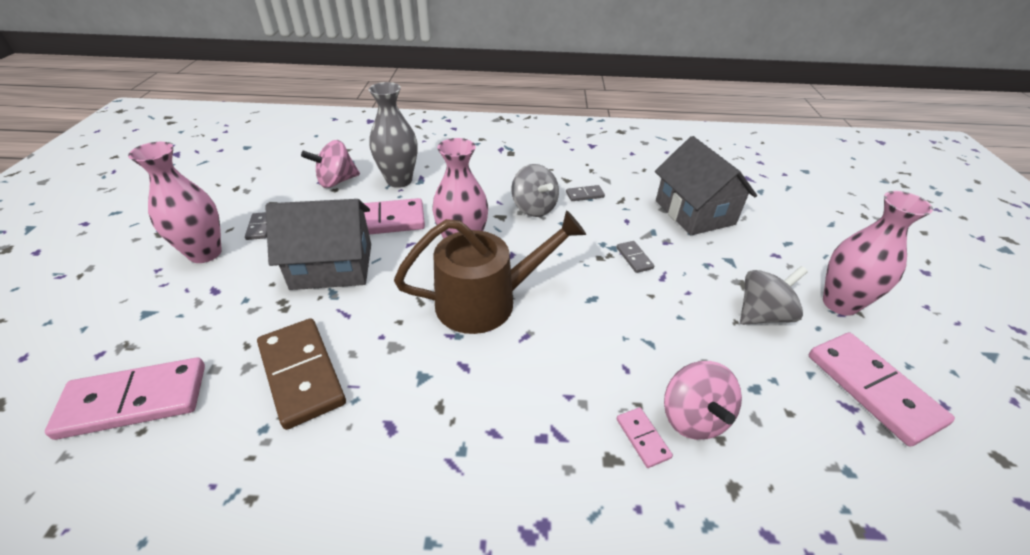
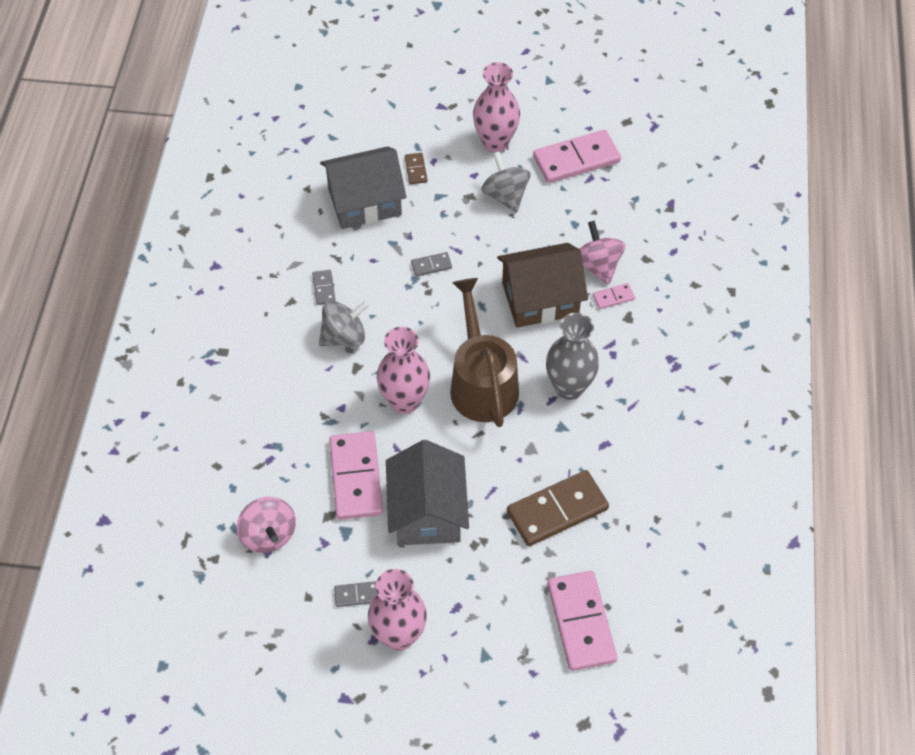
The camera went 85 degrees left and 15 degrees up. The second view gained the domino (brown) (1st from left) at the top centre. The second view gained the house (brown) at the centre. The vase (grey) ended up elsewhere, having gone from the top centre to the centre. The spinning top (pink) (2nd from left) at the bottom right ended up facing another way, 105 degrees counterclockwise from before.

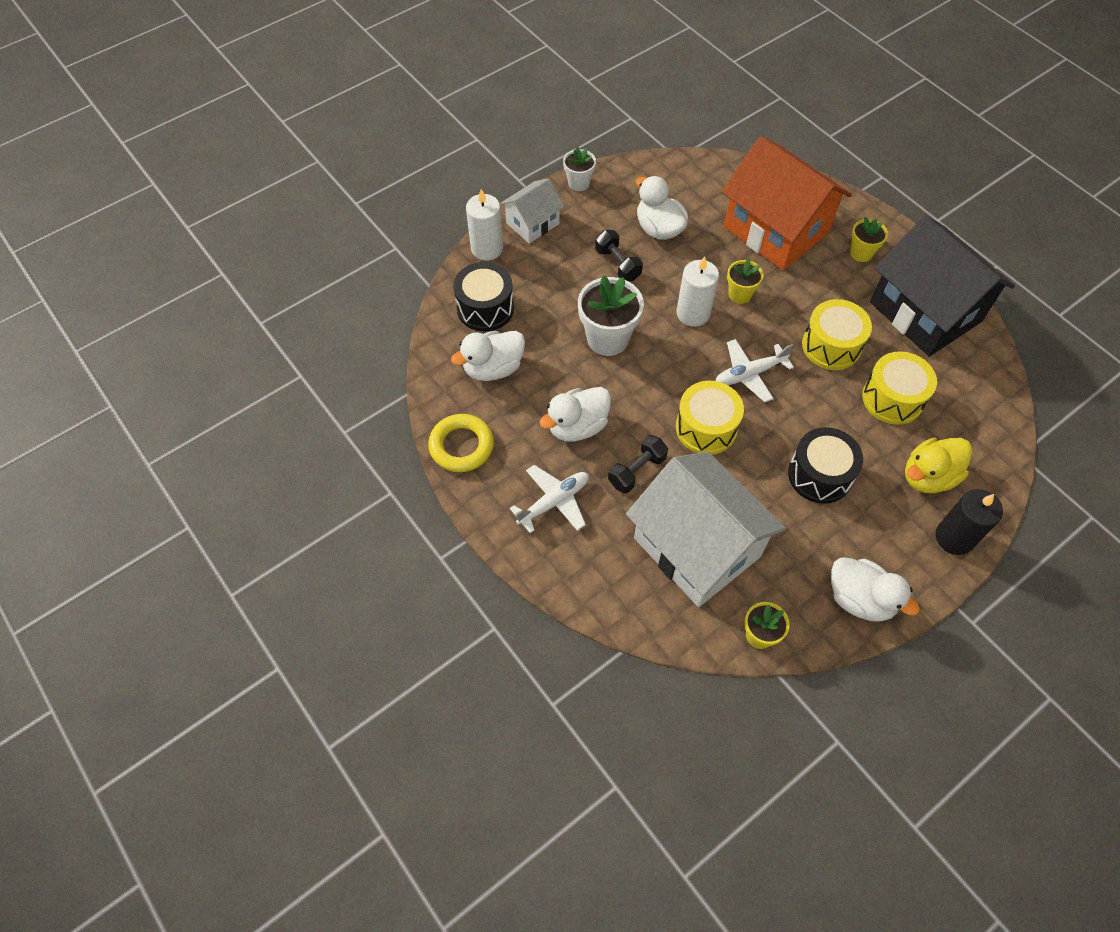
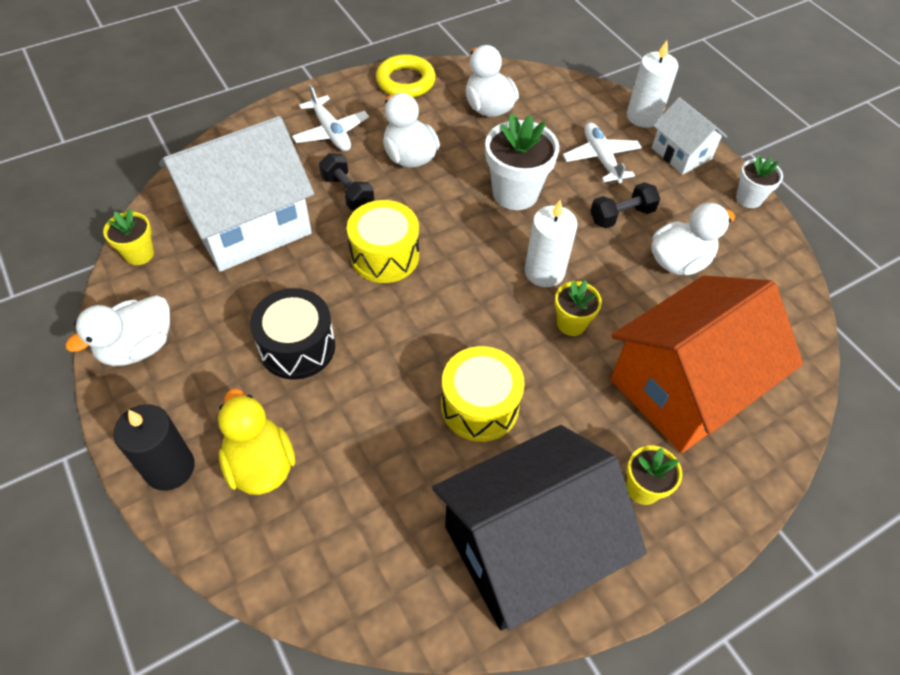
The camera went 95 degrees right and 5 degrees down. The plane (white) (2nd from left) ended up elsewhere, having gone from the middle right to the top right. The second view lost the drum (black) (1st from left) at the top centre. The second view lost the drum (yellow) (3rd from left) at the middle right.

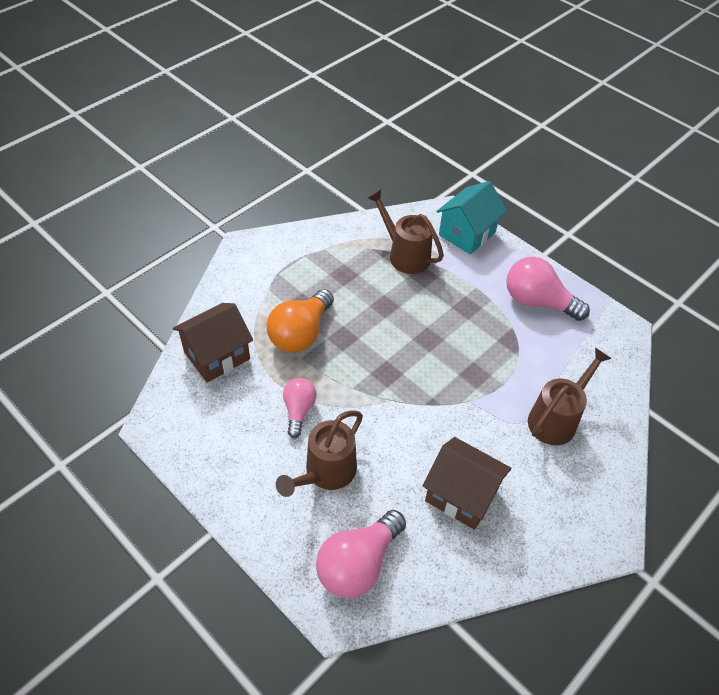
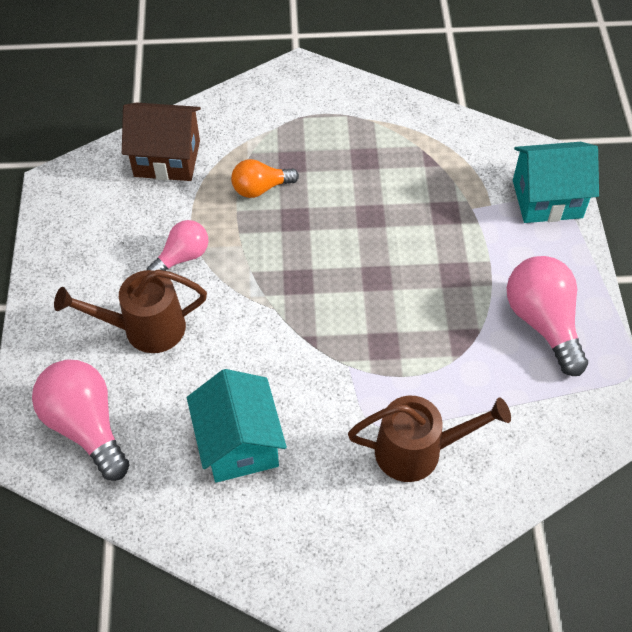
The camera went 45 degrees right and 5 degrees up. The light bulb (pink) (2nd from left in the first image) at the bottom centre ended up facing another way, 60 degrees clockwise from before. What was the house (brown) (2nd from left) at the bottom centre turned into the house (turquoise) (1st from left) at the bottom centre. The size of the light bulb (orange) at the centre changed by a factor of 0.61. The second view lost the watering can (brown) (2nd from left) at the centre.

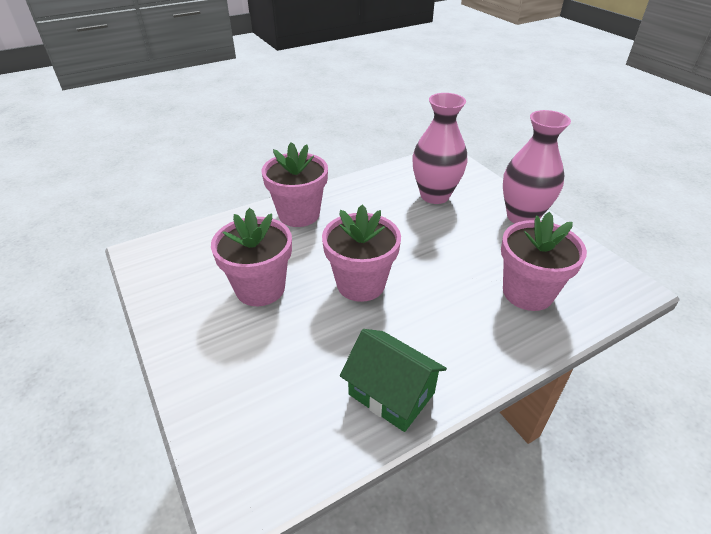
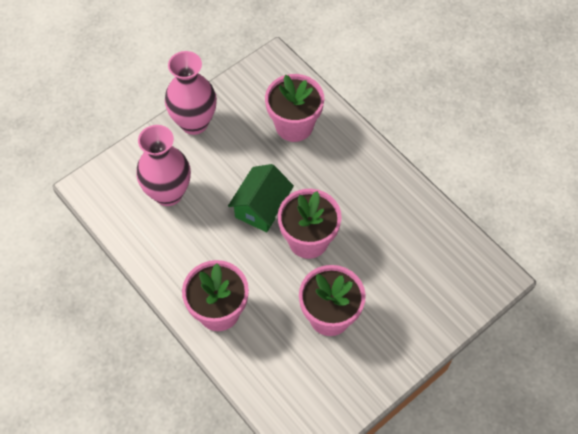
The camera went 100 degrees left and 20 degrees up. The house (green) ended up elsewhere, having gone from the bottom centre to the centre.

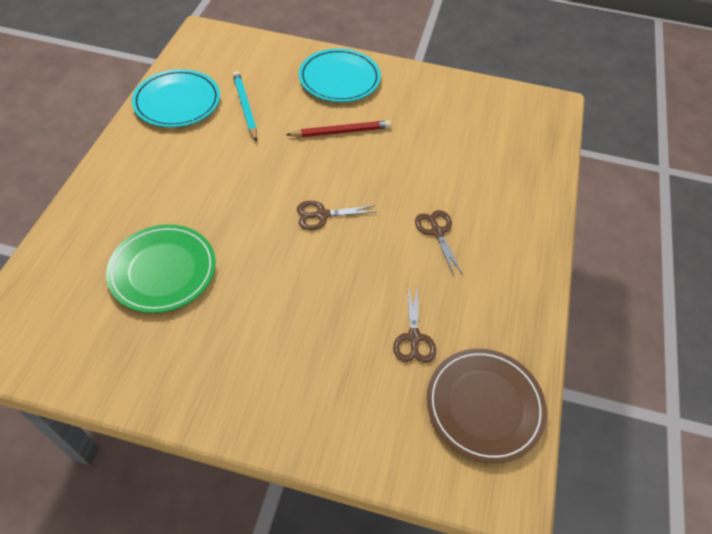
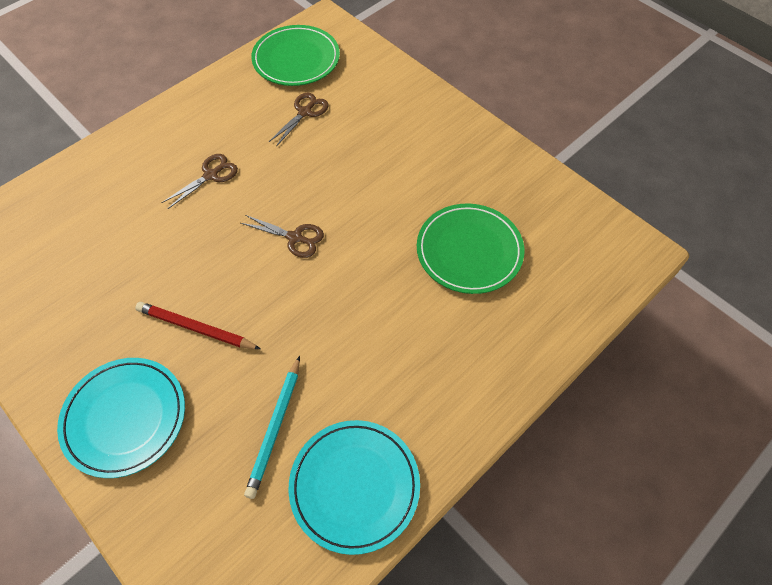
The camera went 145 degrees left and 5 degrees up. The scissors (brown) (3rd from left in the first image) at the centre ended up facing another way, 150 degrees counterclockwise from before. What was the plate (brown) at the bottom right turned into the plate (green) (1st from left) at the top centre.

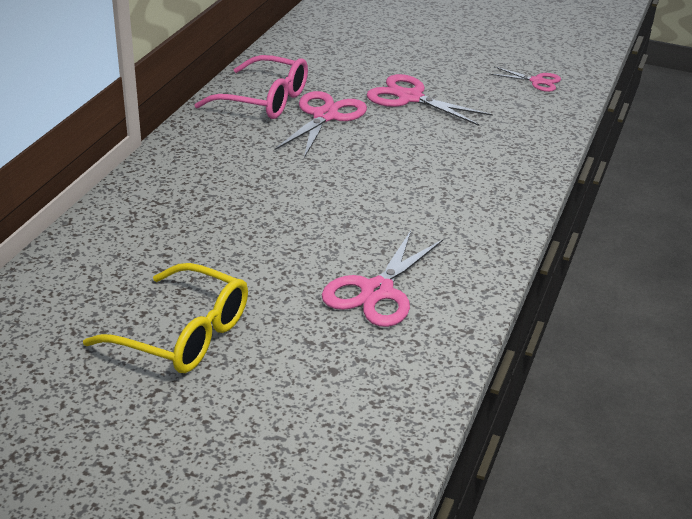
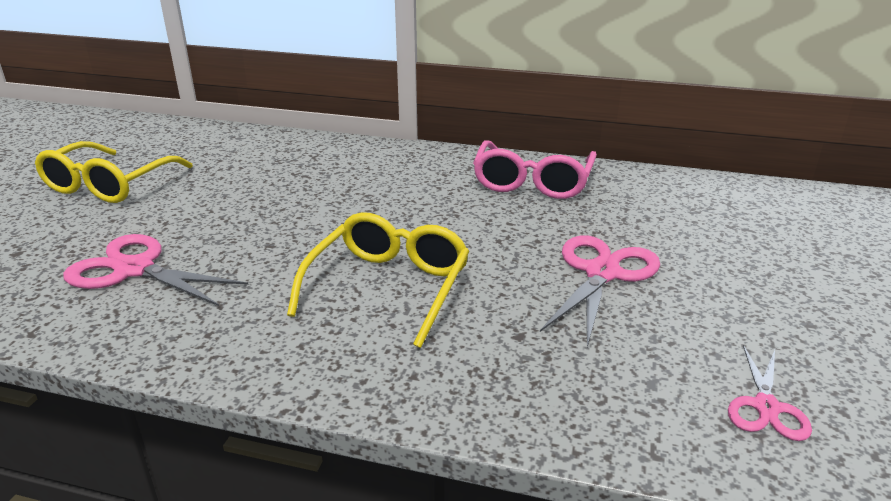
The camera went 85 degrees right and 5 degrees down. The second view gained the glasses (yellow) (2nd from left) at the centre. The second view lost the scissors (pink) (1st from left) at the top centre.

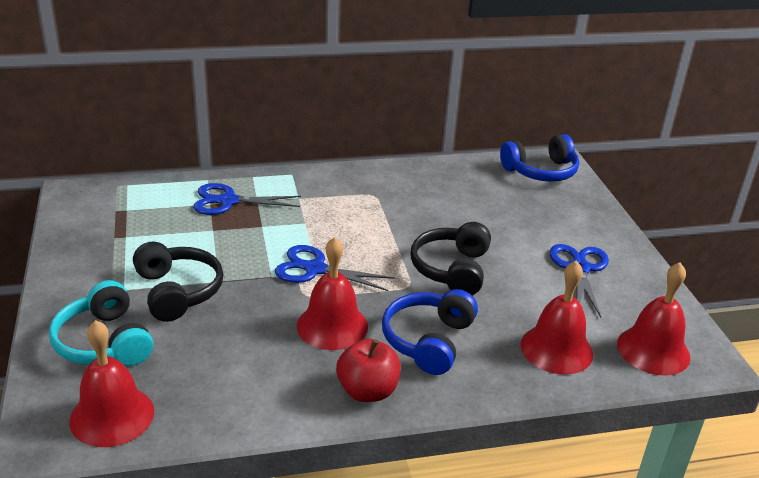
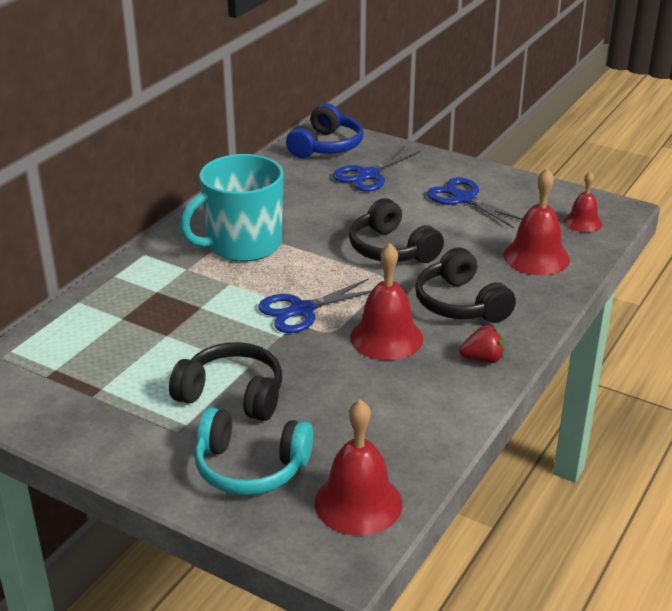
The camera went 45 degrees left and 0 degrees up. The second view gained the mug (turquoise) at the centre. The scissors (blue) (1st from left in the first image) ended up elsewhere, having gone from the middle left to the top centre. What was the headphones (blue) (1st from left) at the bottom centre turned into the headphones (black) (3rd from left) at the middle right. Where the apple (red) stood at the bottom centre, the strawberry (red) came to stand at the middle right. The size of the bell (red) (4th from left) at the middle right changed by a factor of 0.60.

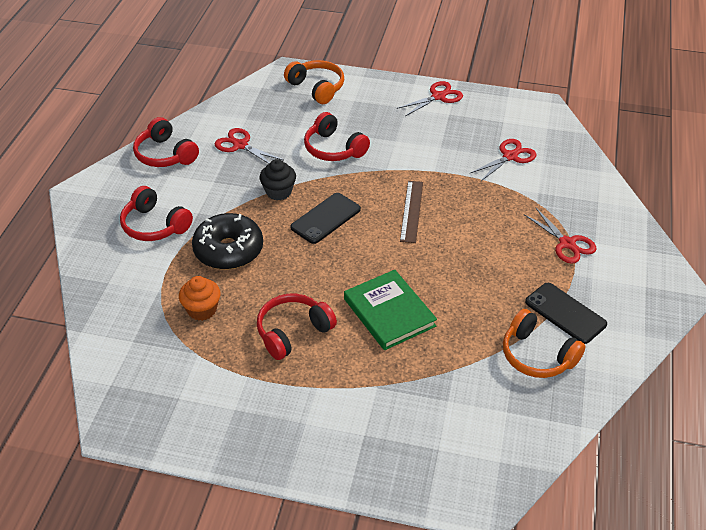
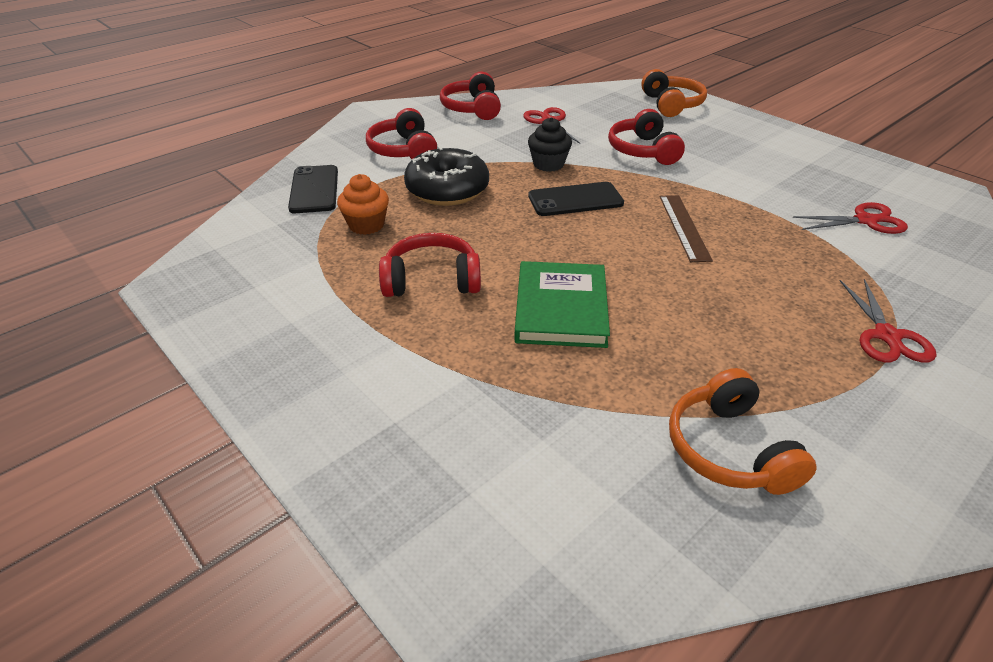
The camera went 35 degrees right and 5 degrees down. The phone (black) (2nd from left in the first image) ended up elsewhere, having gone from the middle right to the top left. The ruler (brown) at the centre ended up facing another way, 45 degrees counterclockwise from before. The second view lost the scissors (red) (2nd from left) at the top centre.

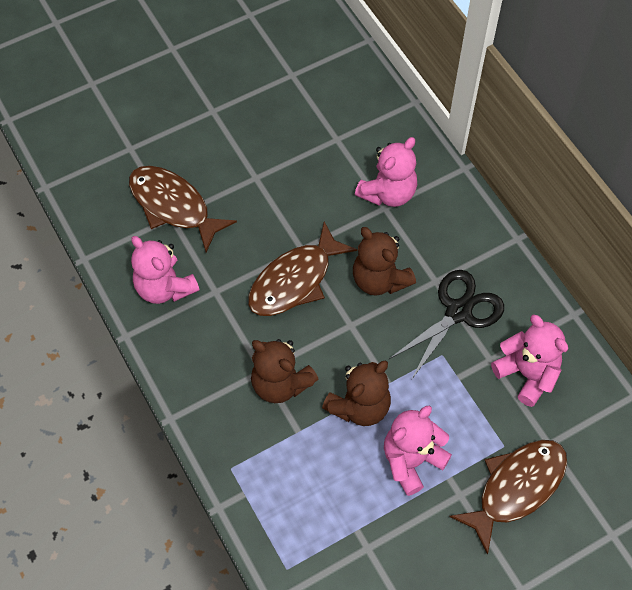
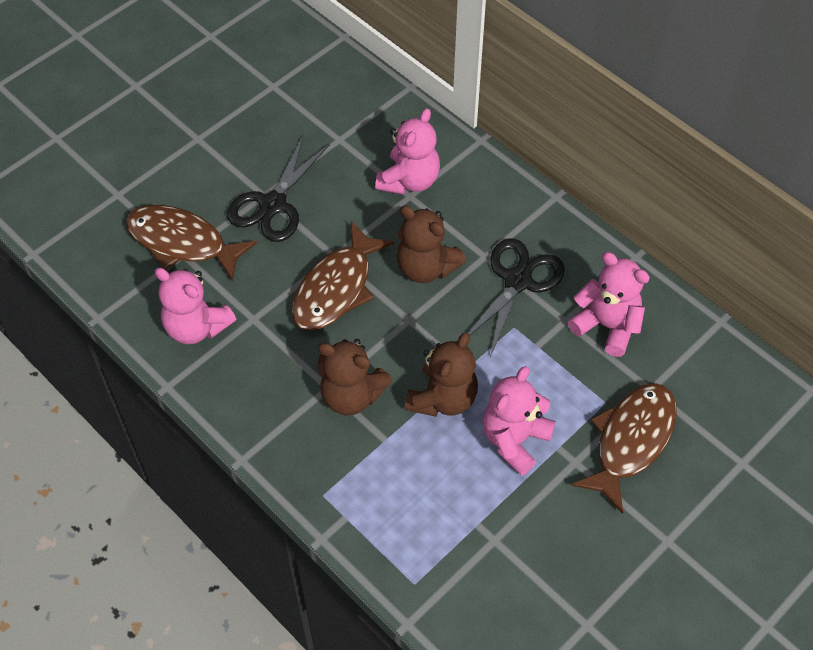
The camera went 15 degrees left and 5 degrees down. The second view gained the scissors (black) (1st from left) at the top centre.

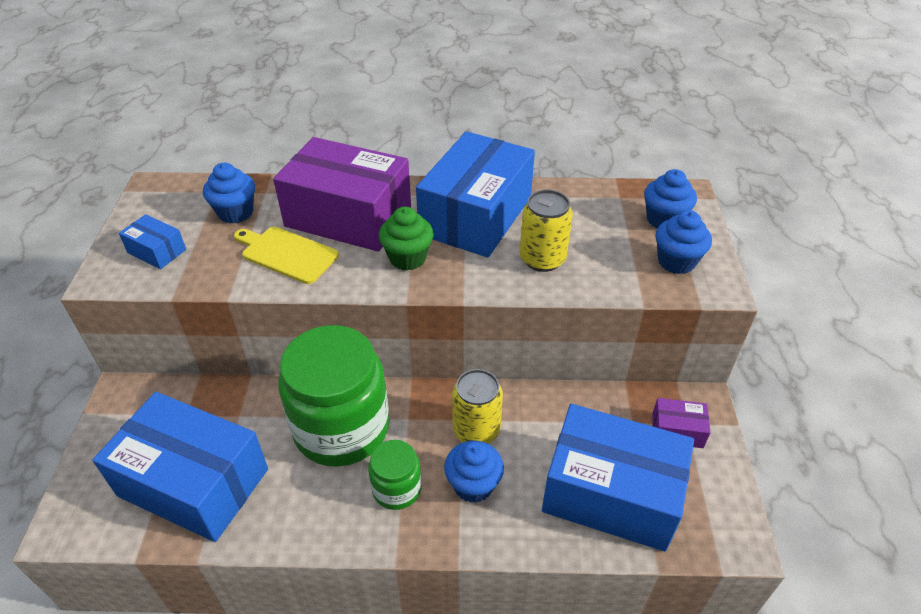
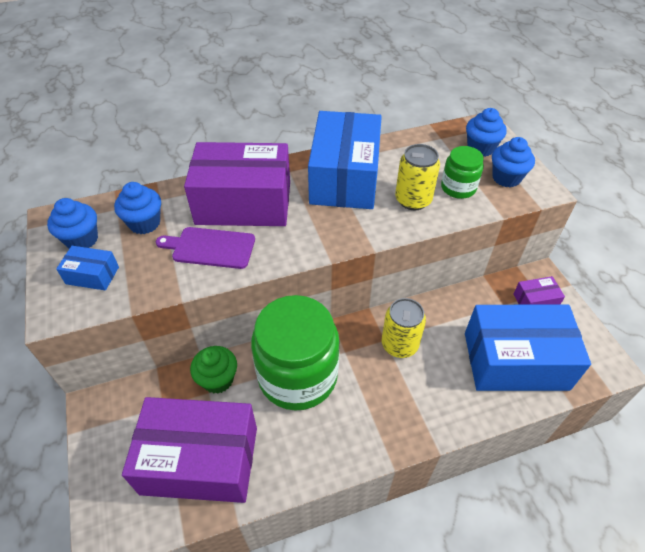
The camera went 20 degrees left and 5 degrees up. The cupcake (blue) (2nd from left in the first image) ended up elsewhere, having gone from the bottom centre to the middle left. What was the box (blue) (2nd from left) at the bottom left turned into the box (purple) (1st from left) at the bottom left. What was the cutting board (yellow) at the middle left turned into the cutting board (purple) at the middle left. The cupcake (green) ended up elsewhere, having gone from the centre to the bottom left. The jar (green) (2nd from left) ended up elsewhere, having gone from the bottom centre to the top right.

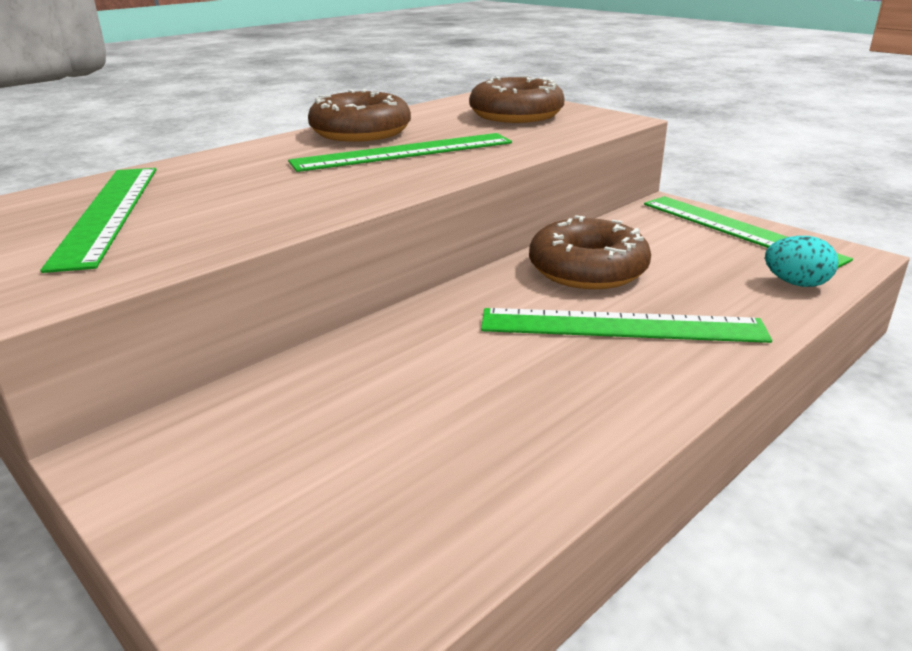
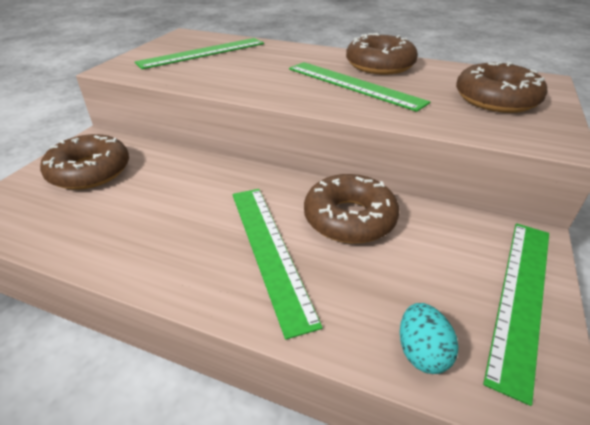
The camera went 65 degrees right and 10 degrees up. The second view gained the donut (brown) (1st from left) at the middle left.

